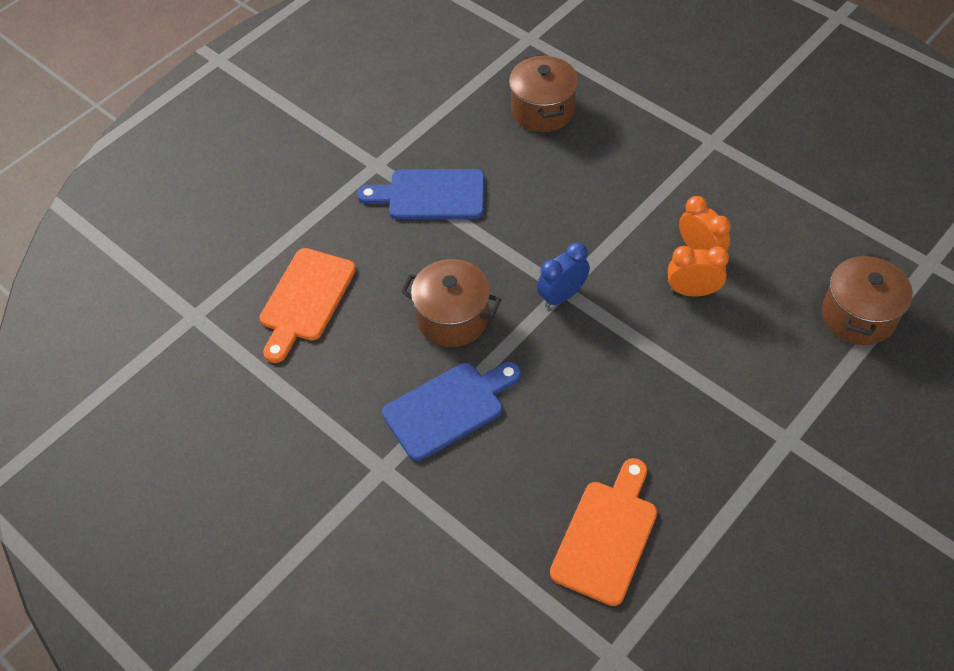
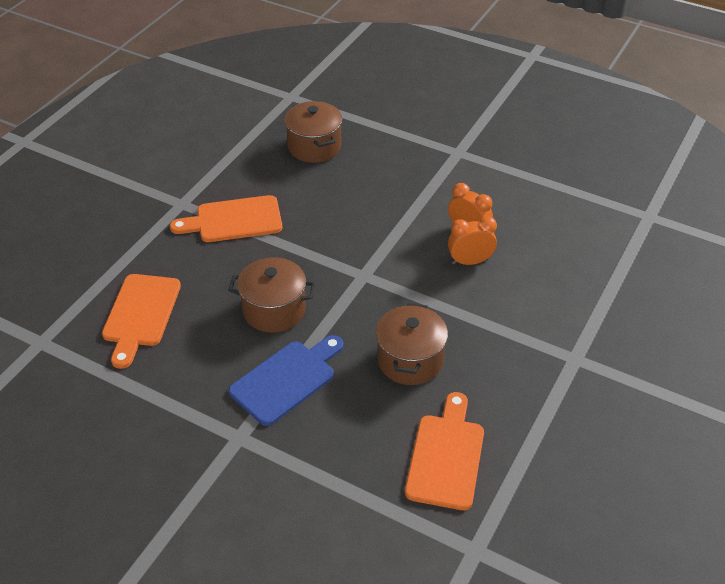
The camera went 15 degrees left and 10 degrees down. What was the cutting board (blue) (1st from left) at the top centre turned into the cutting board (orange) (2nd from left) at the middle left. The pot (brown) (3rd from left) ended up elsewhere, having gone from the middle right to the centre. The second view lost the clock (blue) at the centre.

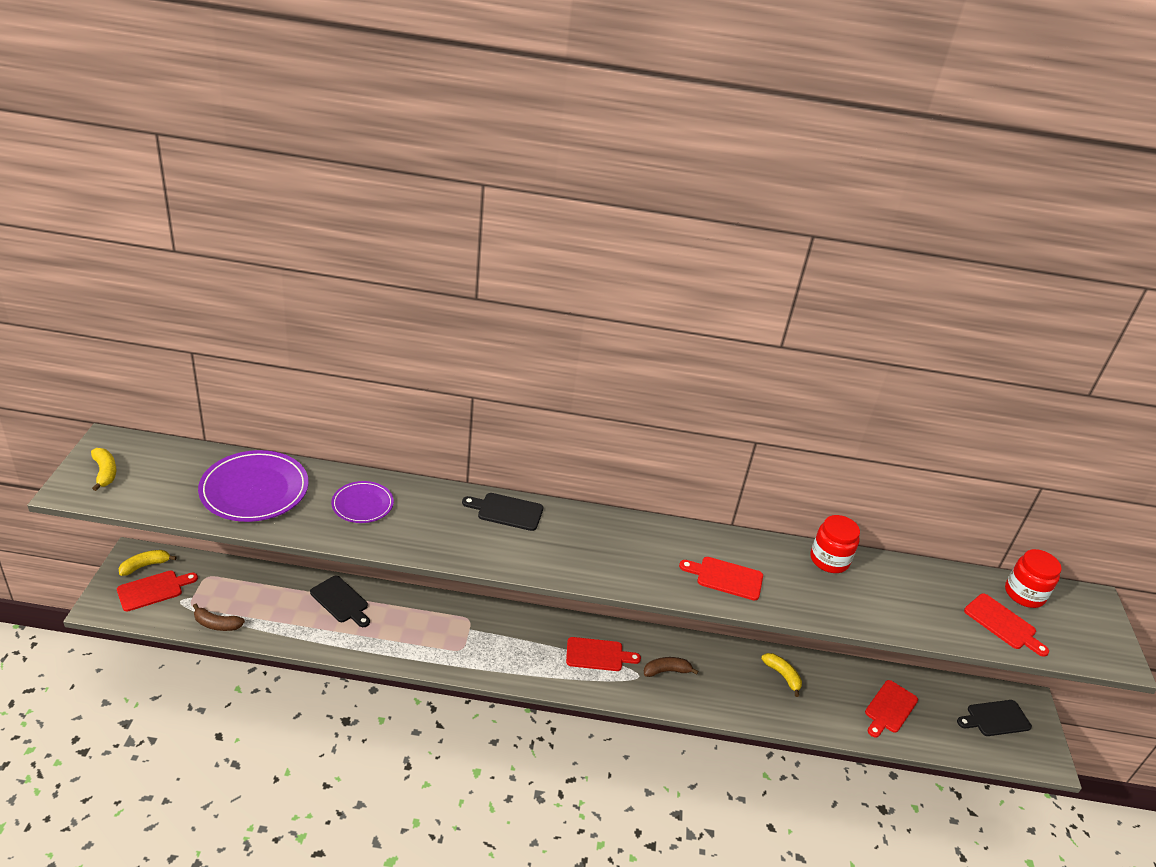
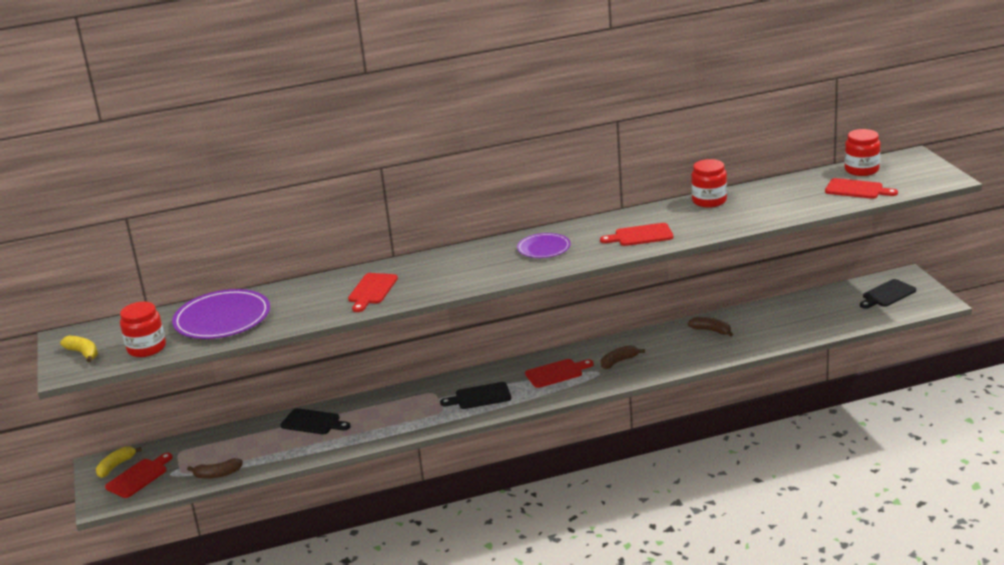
The camera went 15 degrees left and 10 degrees down. The second view gained the jar (red) (1st from left) at the middle left. The cutting board (red) (4th from left in the first image) ended up elsewhere, having gone from the bottom right to the centre. The cutting board (black) (2nd from left) ended up elsewhere, having gone from the centre to the bottom centre. The plate (purple) (2nd from left) ended up elsewhere, having gone from the middle left to the centre. What was the banana (yellow) (3rd from left) at the bottom right turned into the banana (brown) (3rd from left) at the middle right.

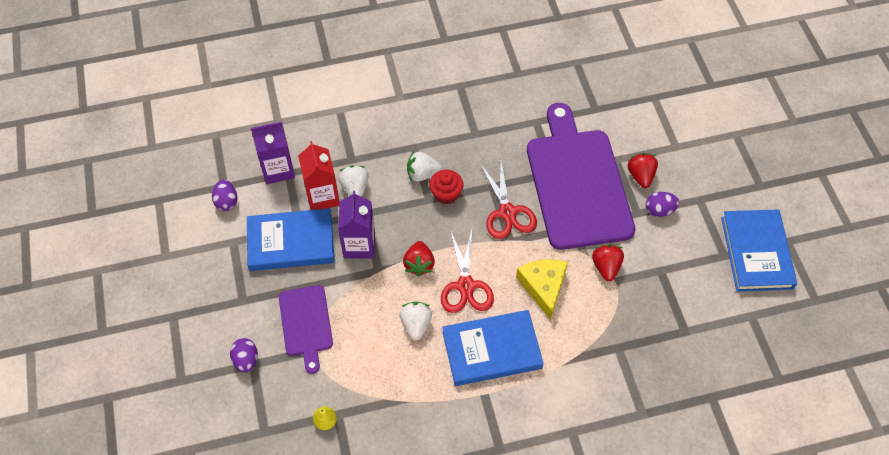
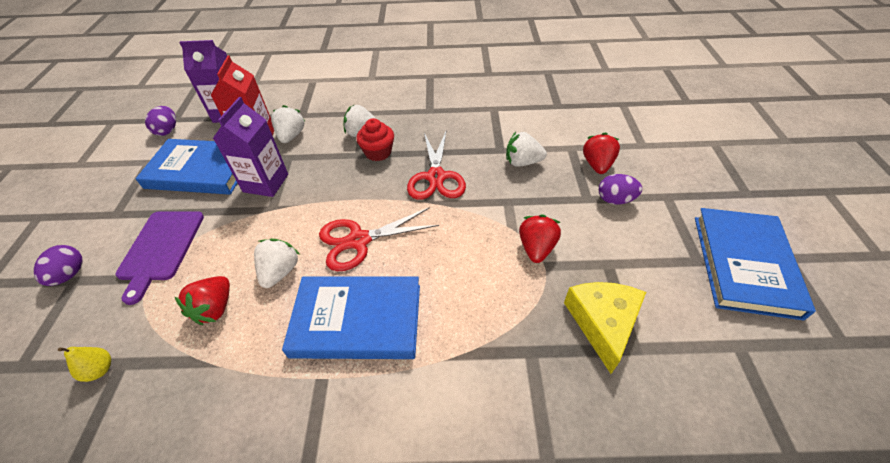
The camera went 15 degrees right and 10 degrees down. The strawberry (red) (1st from left) ended up elsewhere, having gone from the centre to the middle left. The scissors (red) (1st from left) at the centre ended up facing another way, 60 degrees clockwise from before. Where the cutting board (purple) (2nd from left) stood at the centre, the strawberry (white) (4th from left) came to stand at the top centre. The cheese (yellow) ended up elsewhere, having gone from the centre to the bottom right.

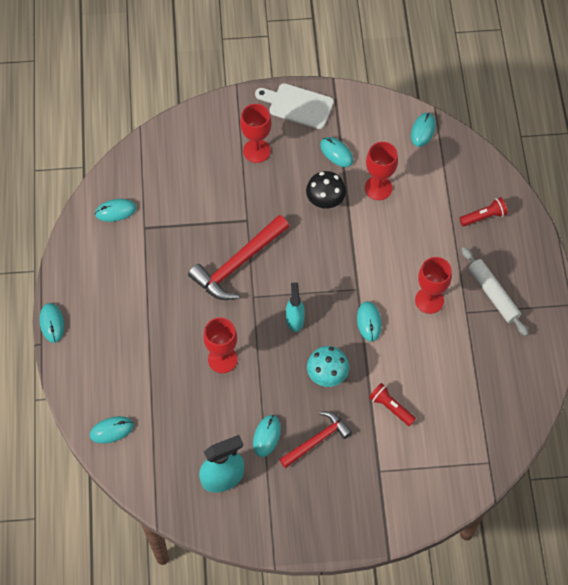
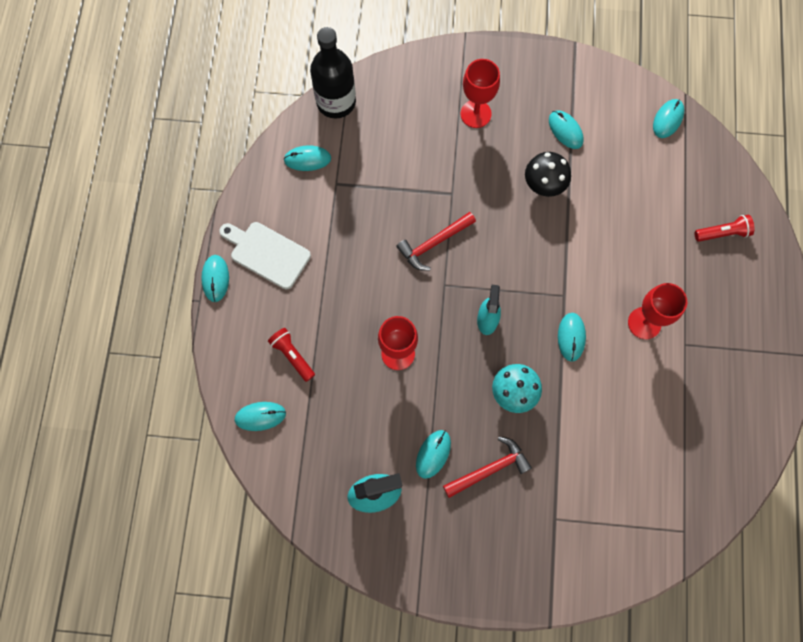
The camera went 10 degrees right and 10 degrees up. The cutting board (white) ended up elsewhere, having gone from the top centre to the middle left. The flashlight (red) (1st from left) ended up elsewhere, having gone from the bottom right to the centre. The second view gained the bottle (black) at the top centre. The size of the hammer (red) (1st from left) at the centre changed by a factor of 0.64. The second view lost the goblet (red) (3rd from left) at the top right. The second view lost the rolling pin (white) at the middle right.

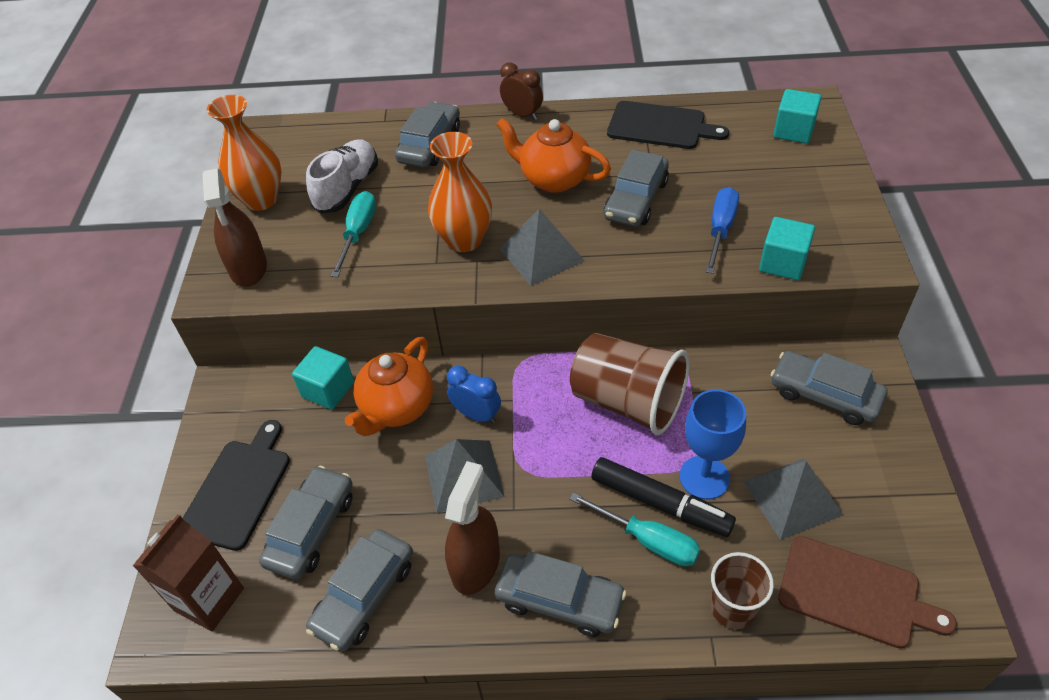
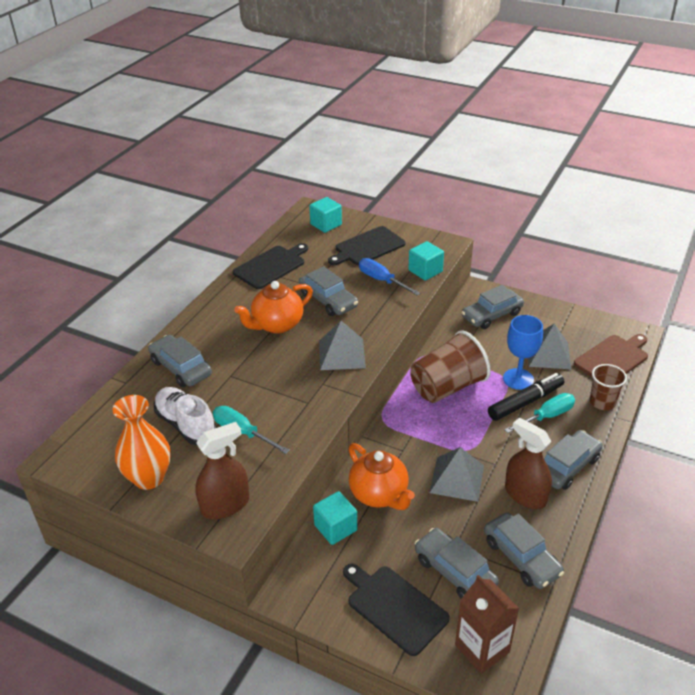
The camera went 65 degrees left and 10 degrees down. The spray bottle (brown) (1st from left) at the top left ended up facing another way, 45 degrees counterclockwise from before. The second view gained the cutting board (black) (2nd from left) at the centre. The second view lost the vase (orange) (2nd from left) at the top centre. The second view lost the clock (blue) at the centre. The second view lost the clock (brown) at the top centre.

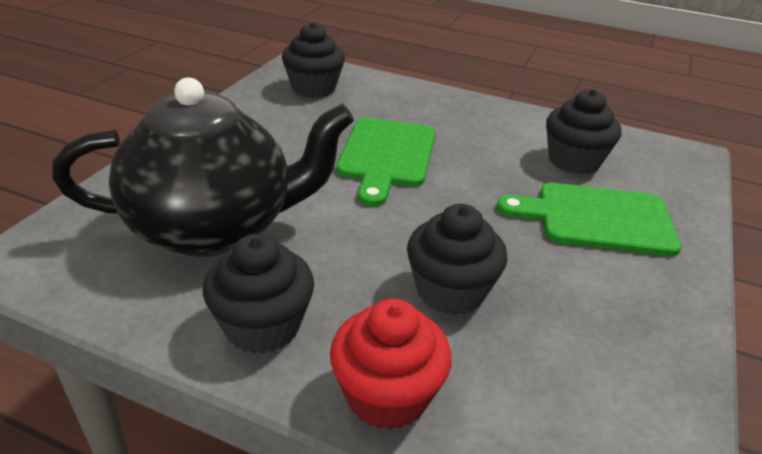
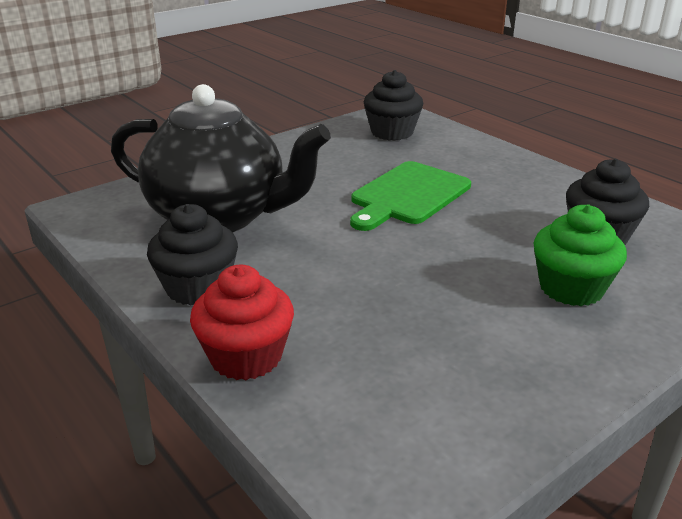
The camera went 30 degrees right and 5 degrees down. Where the cutting board (green) (2nd from left) stood at the middle right, the cupcake (green) came to stand at the middle right. The second view lost the cupcake (black) (3rd from left) at the centre.

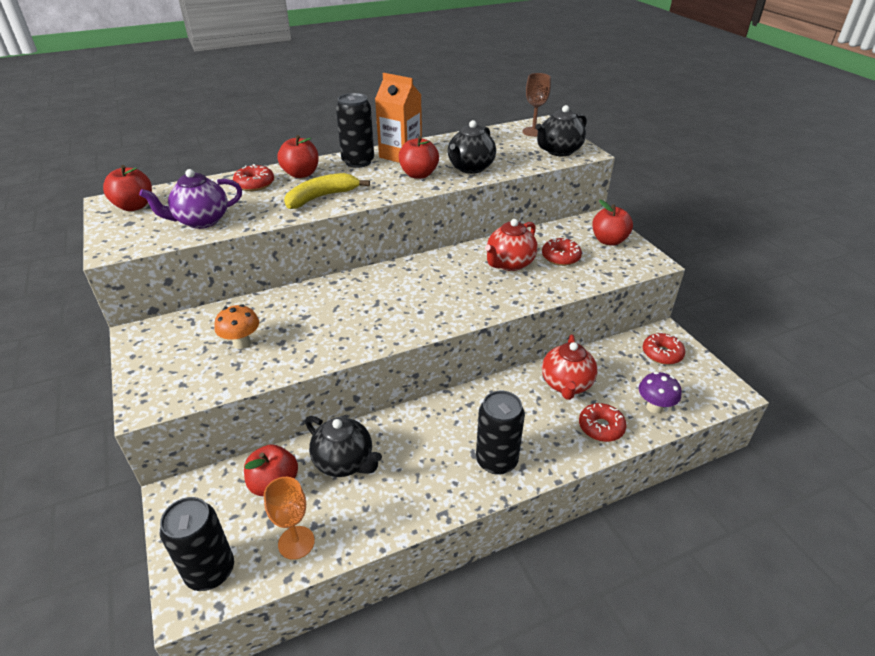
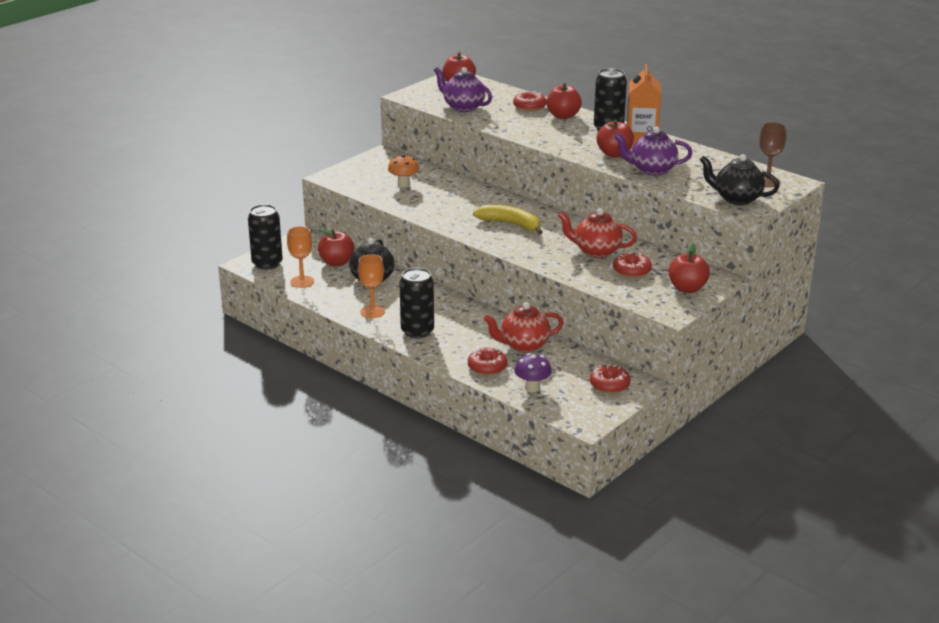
The camera went 65 degrees right and 10 degrees down. The second view gained the goblet (orange) (2nd from left) at the centre. The banana (yellow) ended up elsewhere, having gone from the top centre to the centre. What was the teapot (black) (2nd from left) at the top centre turned into the teapot (purple) (2nd from left) at the top right.

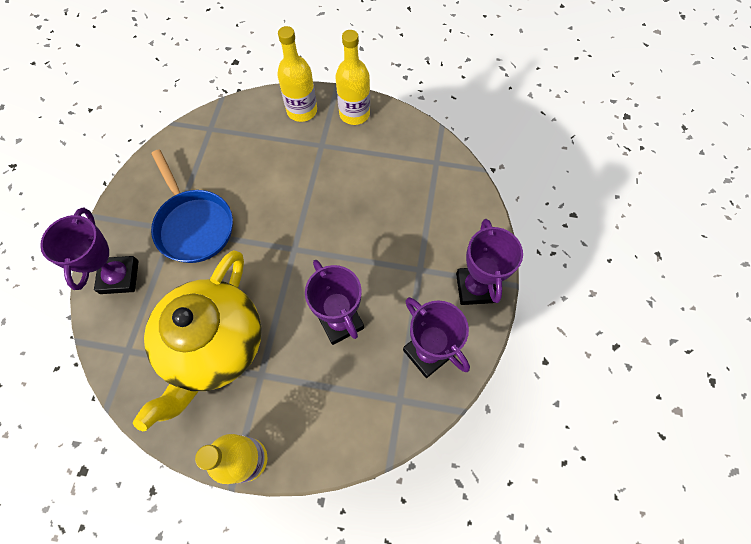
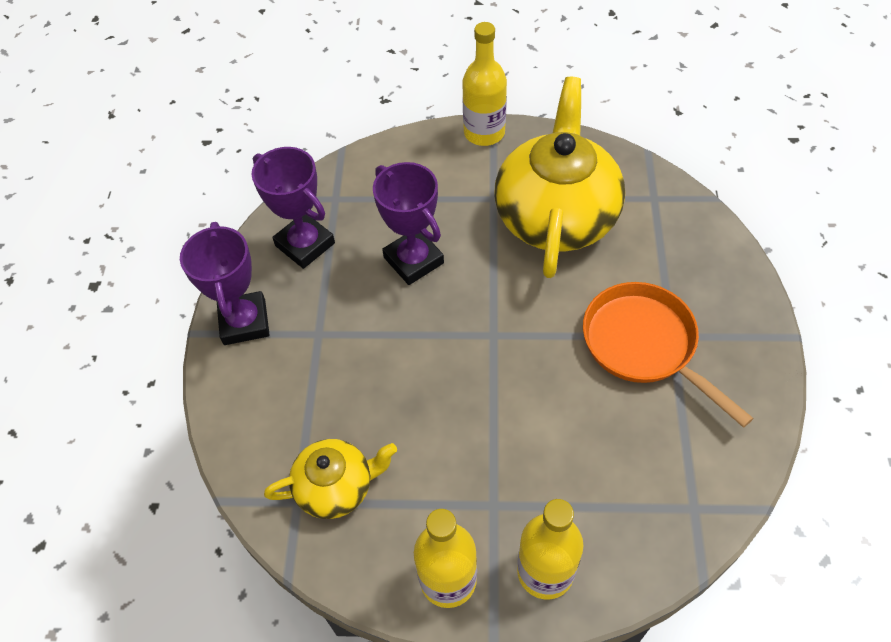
The camera went 175 degrees right and 10 degrees down. The second view gained the teapot (yellow) (1st from left) at the bottom centre. What was the pan (blue) at the middle left turned into the pan (orange) at the middle right. The second view lost the trophy (purple) (1st from left) at the middle left.

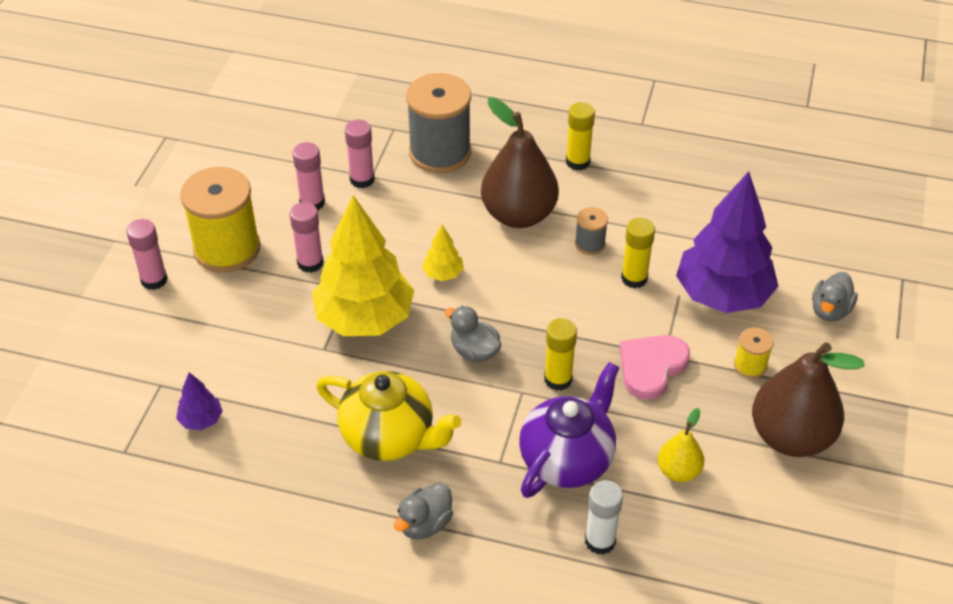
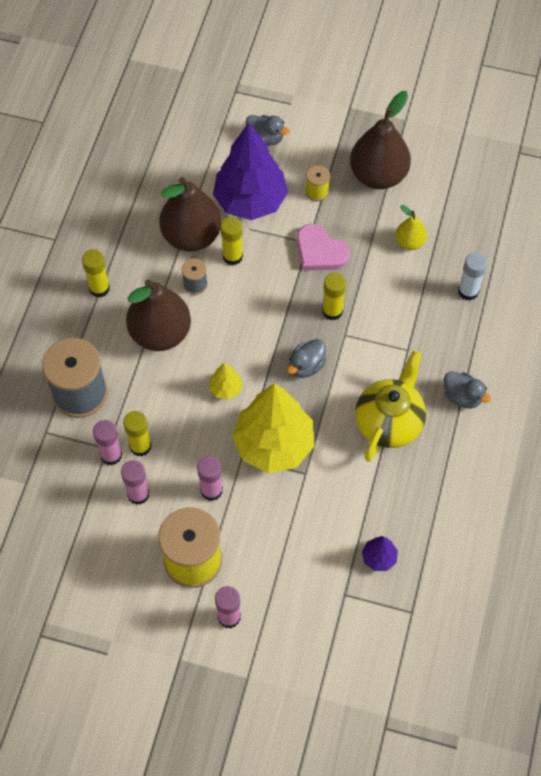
The camera went 90 degrees left and 15 degrees up. The second view gained the glue stick (yellow) (2nd from left) at the middle left. The second view gained the pear (brown) (2nd from left) at the top centre. The second view lost the teapot (purple) at the bottom centre.

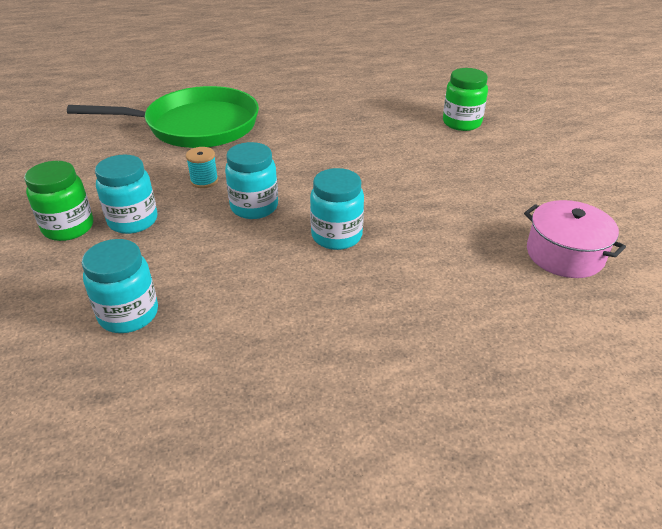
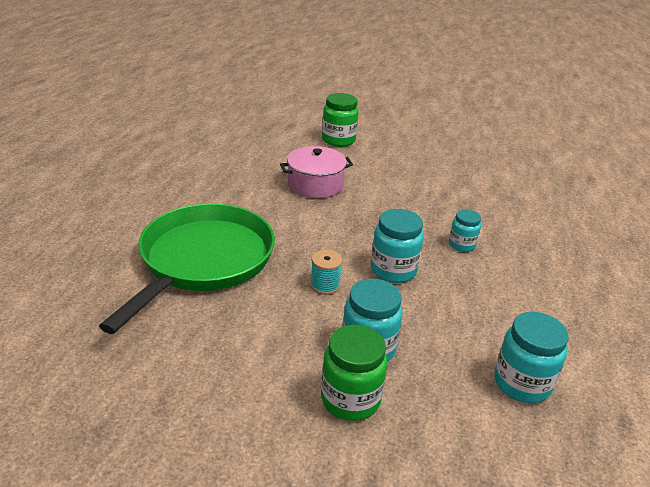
The camera went 65 degrees left and 5 degrees down. The pot (pink) ended up elsewhere, having gone from the middle right to the centre. The size of the jar (turquoise) (4th from left in the first image) at the centre changed by a factor of 0.62.

